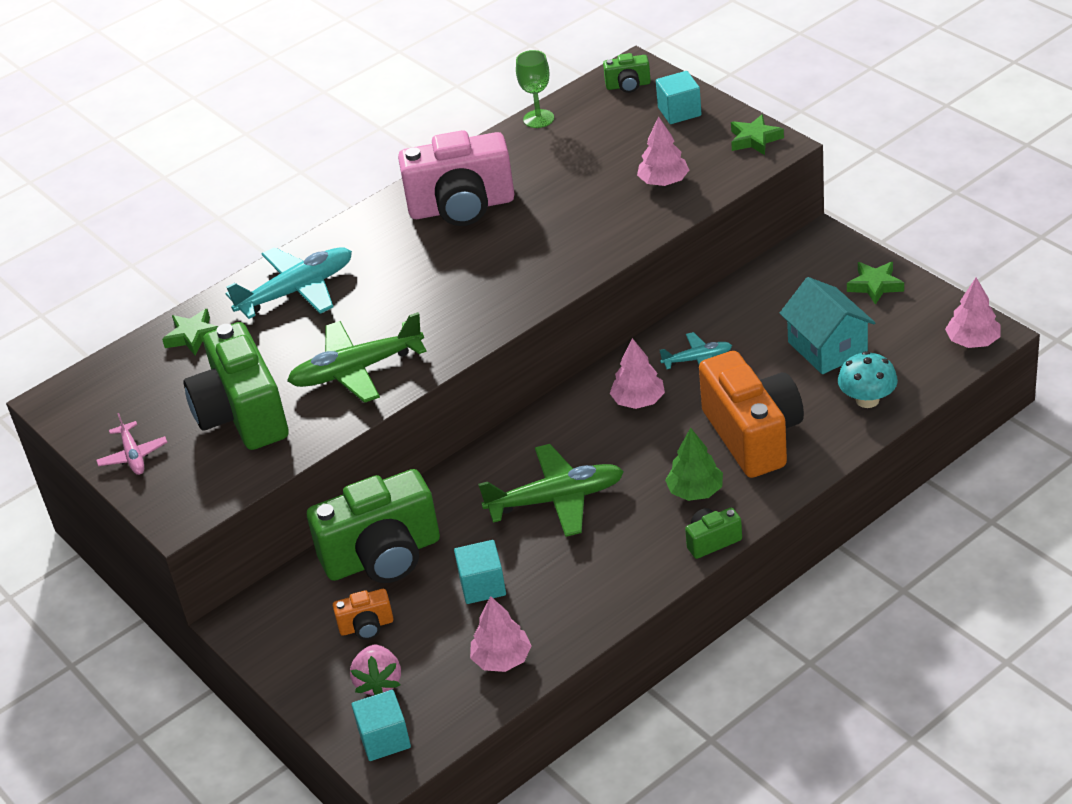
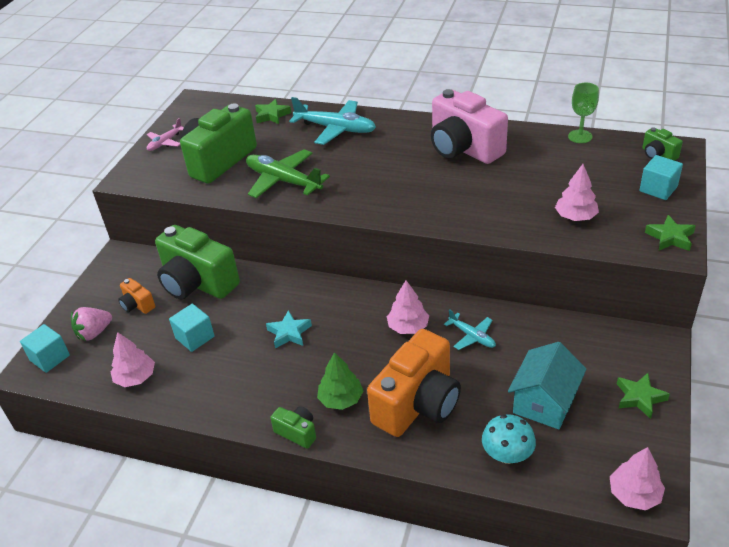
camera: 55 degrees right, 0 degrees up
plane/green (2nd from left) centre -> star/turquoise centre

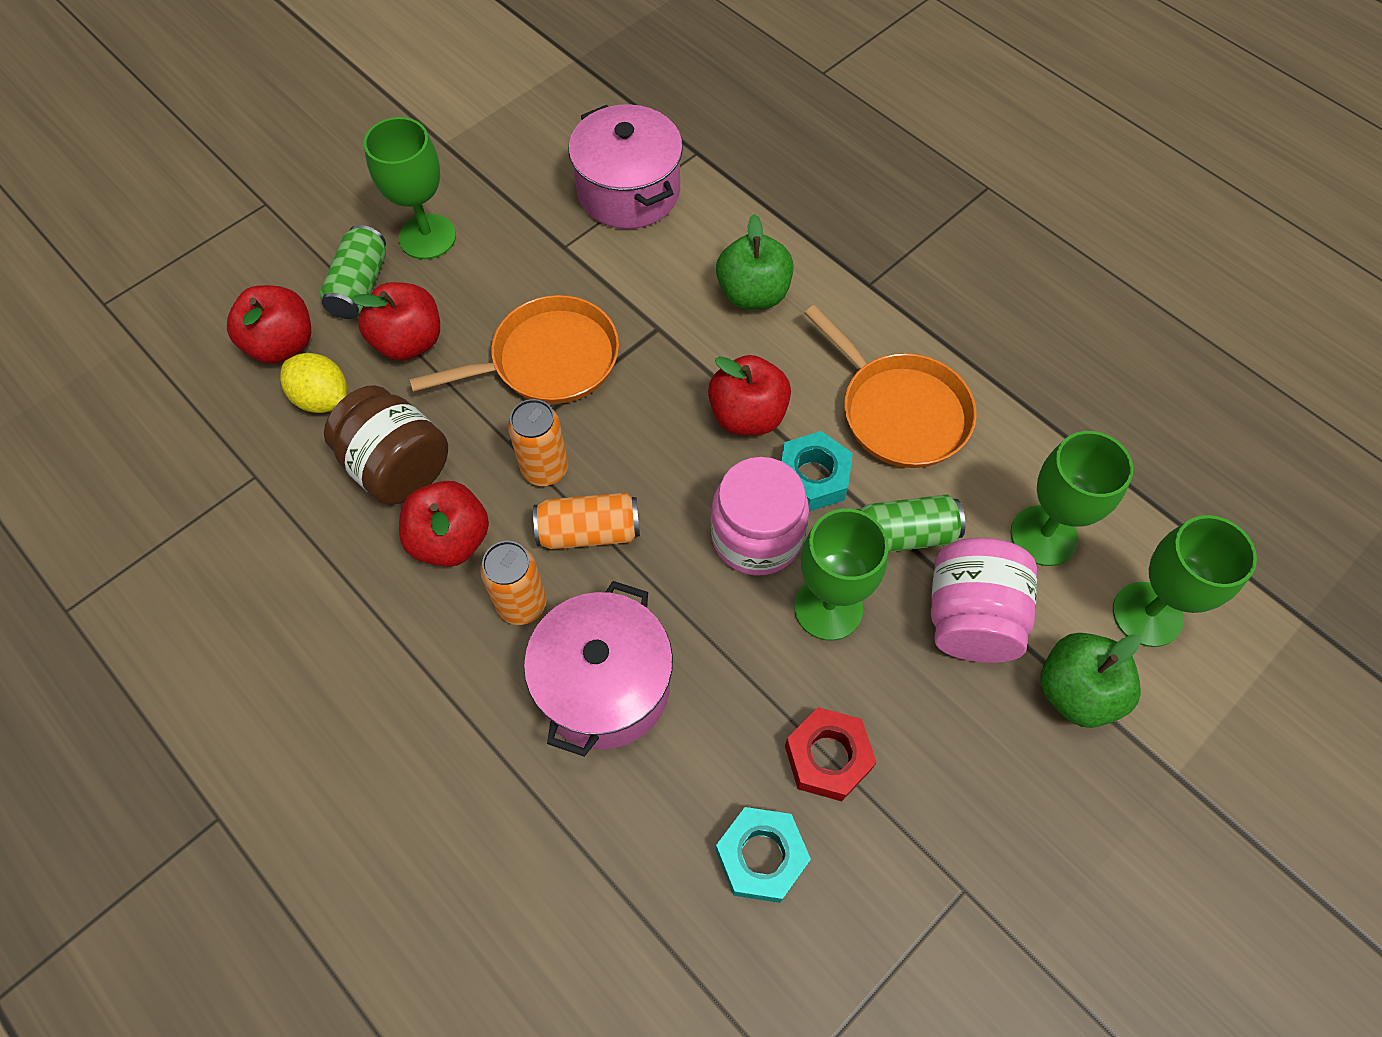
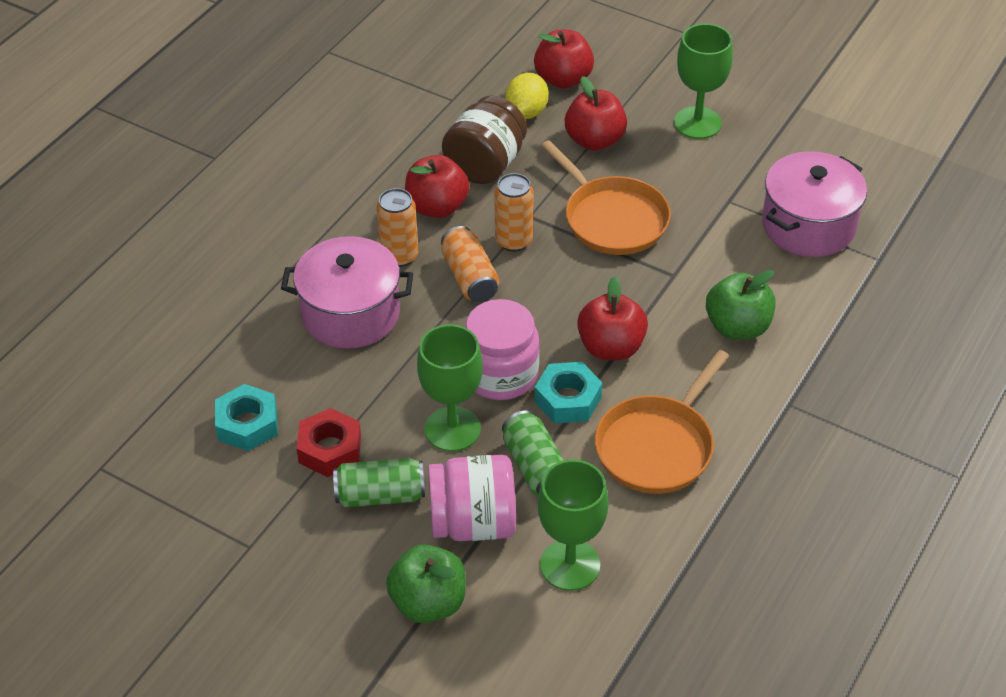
camera: 75 degrees right, 15 degrees down
can/green (1st from left) top left -> can/green (1st from left) bottom centre, moved
goblet/green (4th from left) middle right -> none

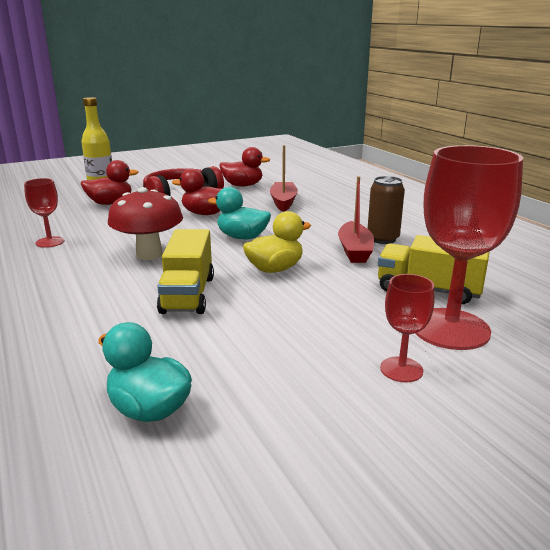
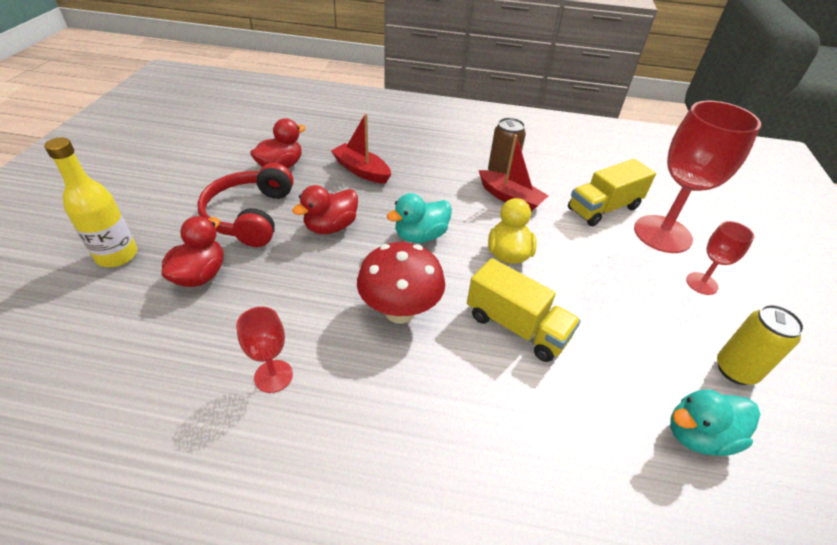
camera: 55 degrees left, 20 degrees up
none -> can/yellow middle right

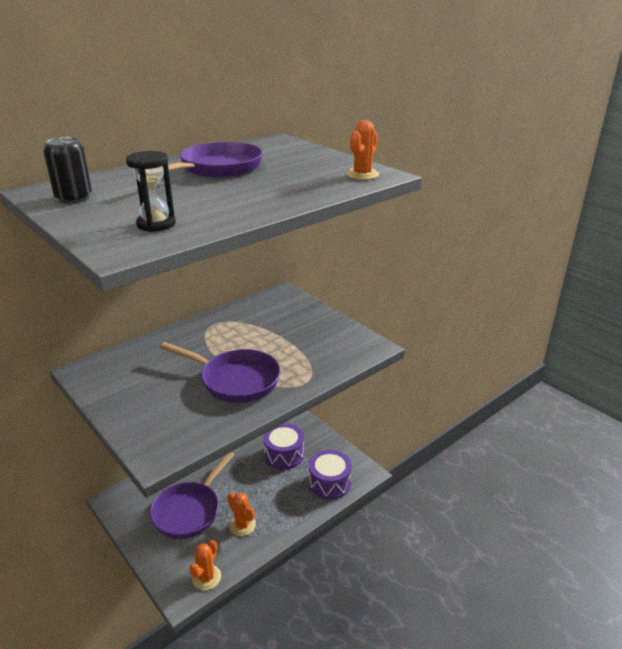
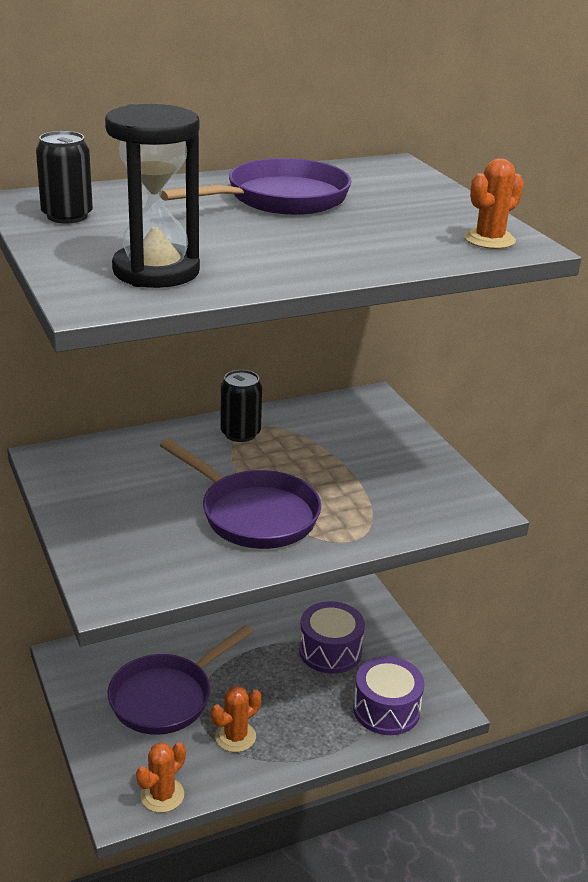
camera: 15 degrees right, 0 degrees up
hourglass/black top left, x1.61
cactus/orange (2nd from left) bottom centre, 75 degrees clockwise
none -> can/black (2nd from left) centre

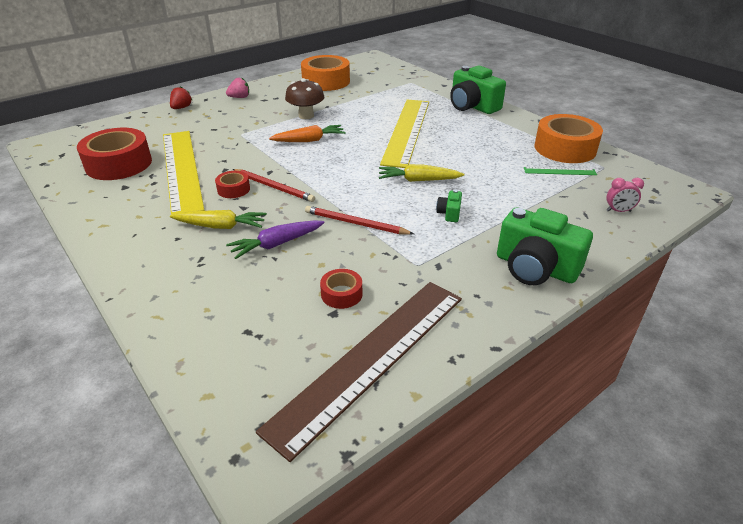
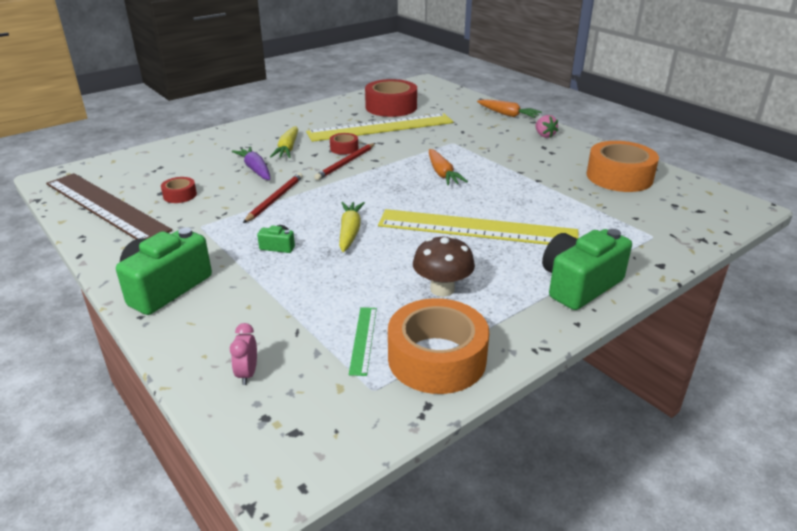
camera: 90 degrees right, 5 degrees down
mushroom/brown top centre -> mushroom/brown centre, moved
strawberry/red top left -> carrot/orange (2nd from left) top centre

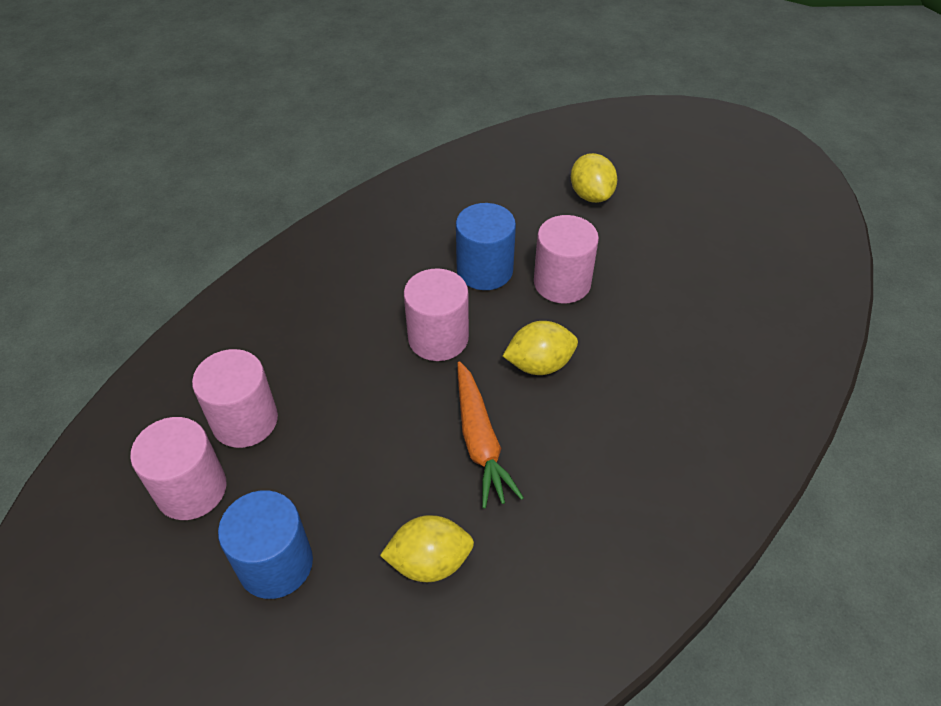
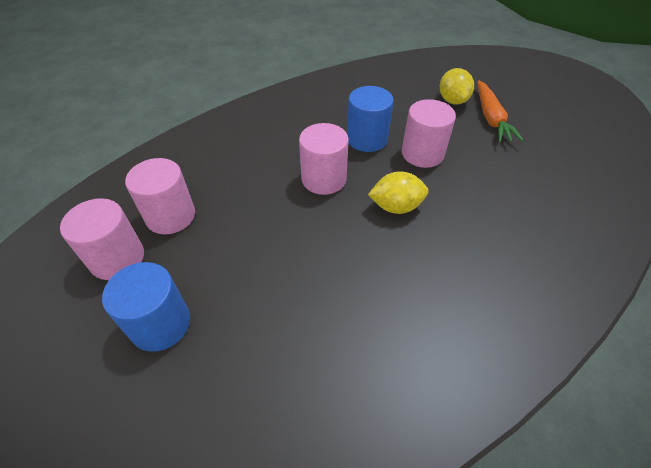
camera: 10 degrees right, 0 degrees up
carrot/orange centre -> carrot/orange top right, moved
lemon/yellow (1st from left) bottom centre -> none

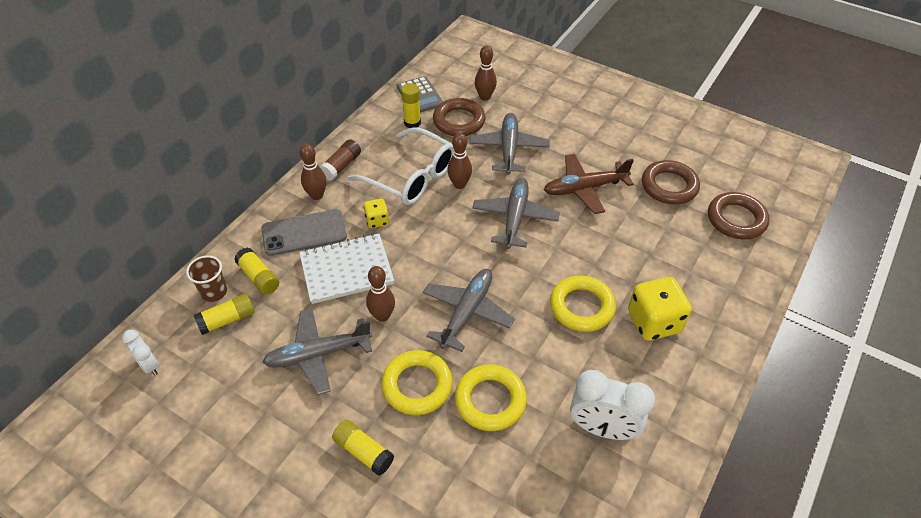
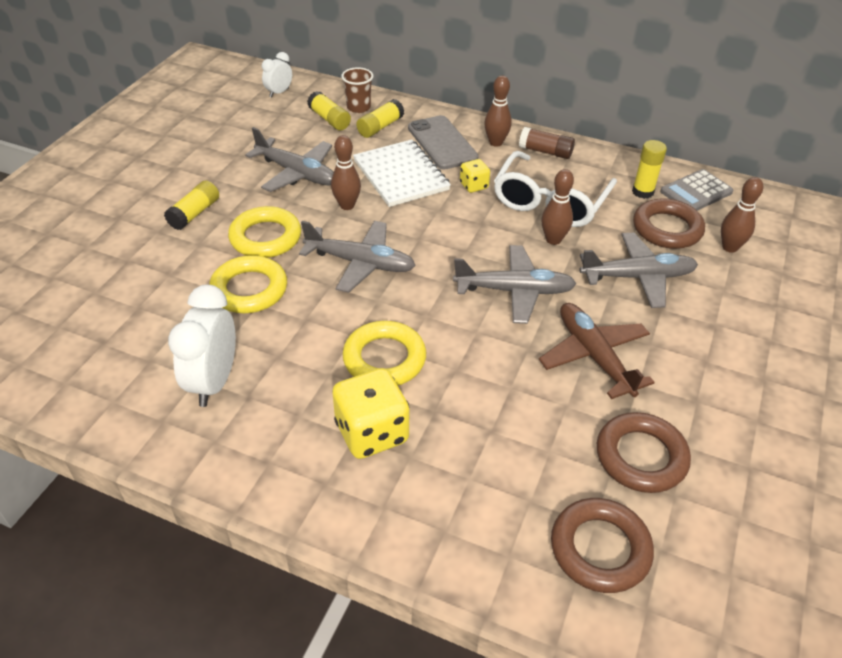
camera: 80 degrees right, 5 degrees down
plane/grey (1st from left) bottom centre -> plane/grey (1st from left) top centre, 150 degrees clockwise

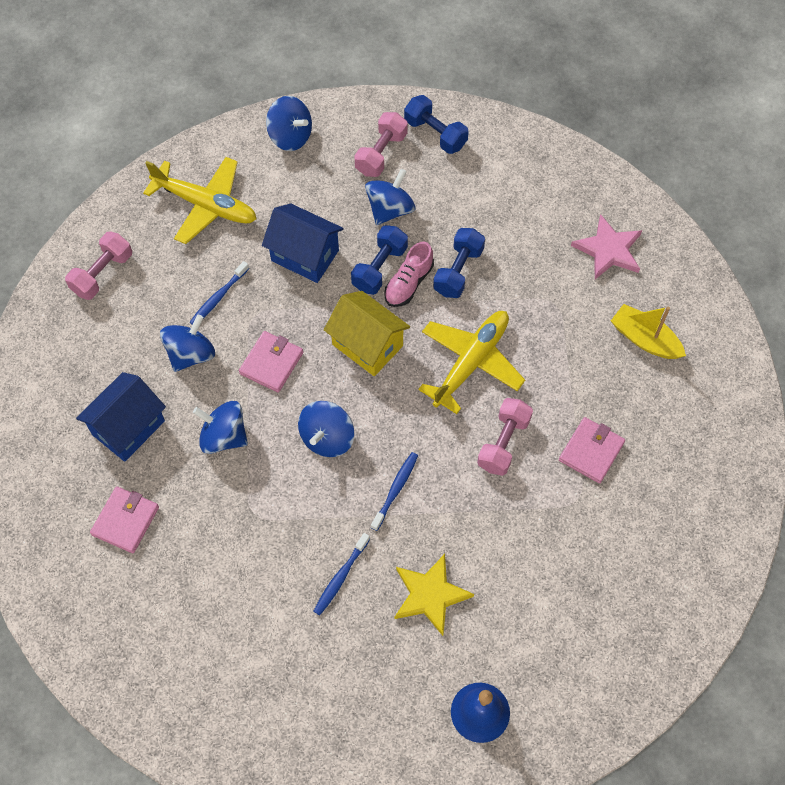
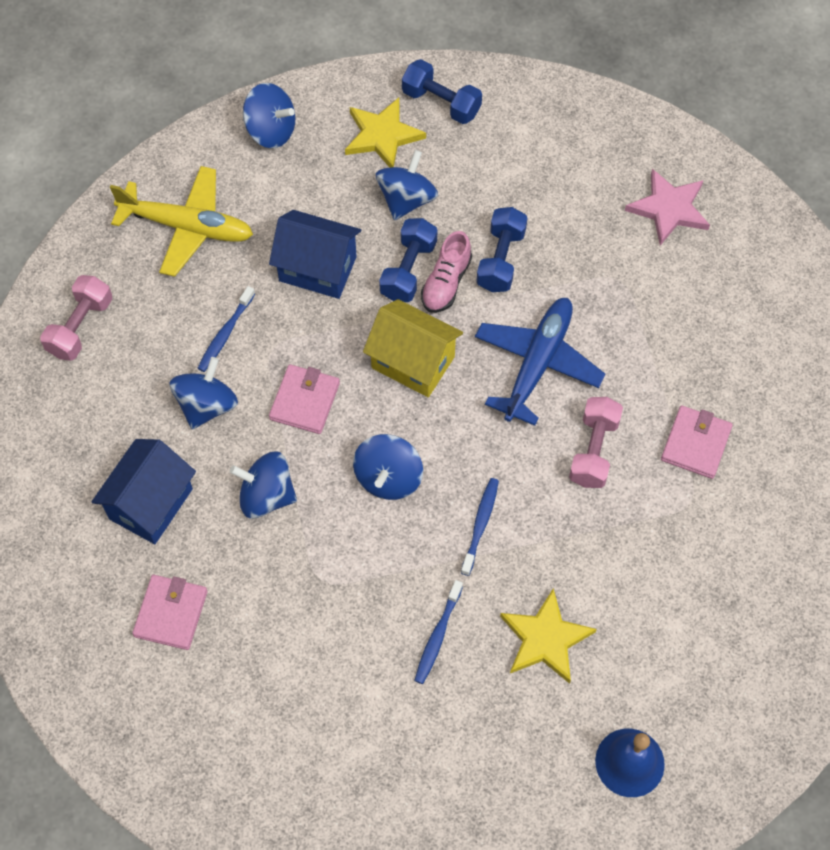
camera: 10 degrees left, 0 degrees up
dumbbell/pink (2nd from left) top centre -> star/yellow (1st from left) top centre
boat/yellow middle right -> none
plane/yellow (2nd from left) centre -> plane/blue centre

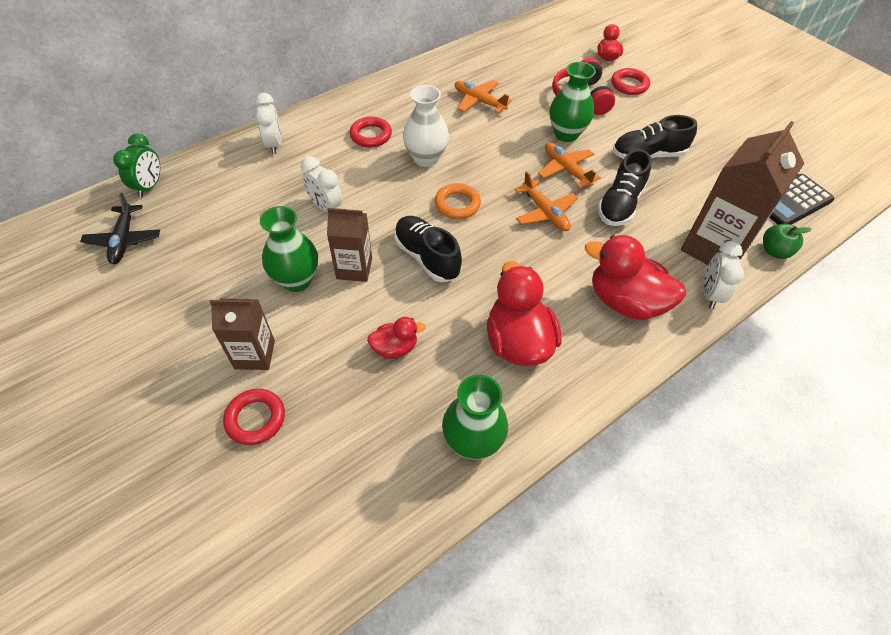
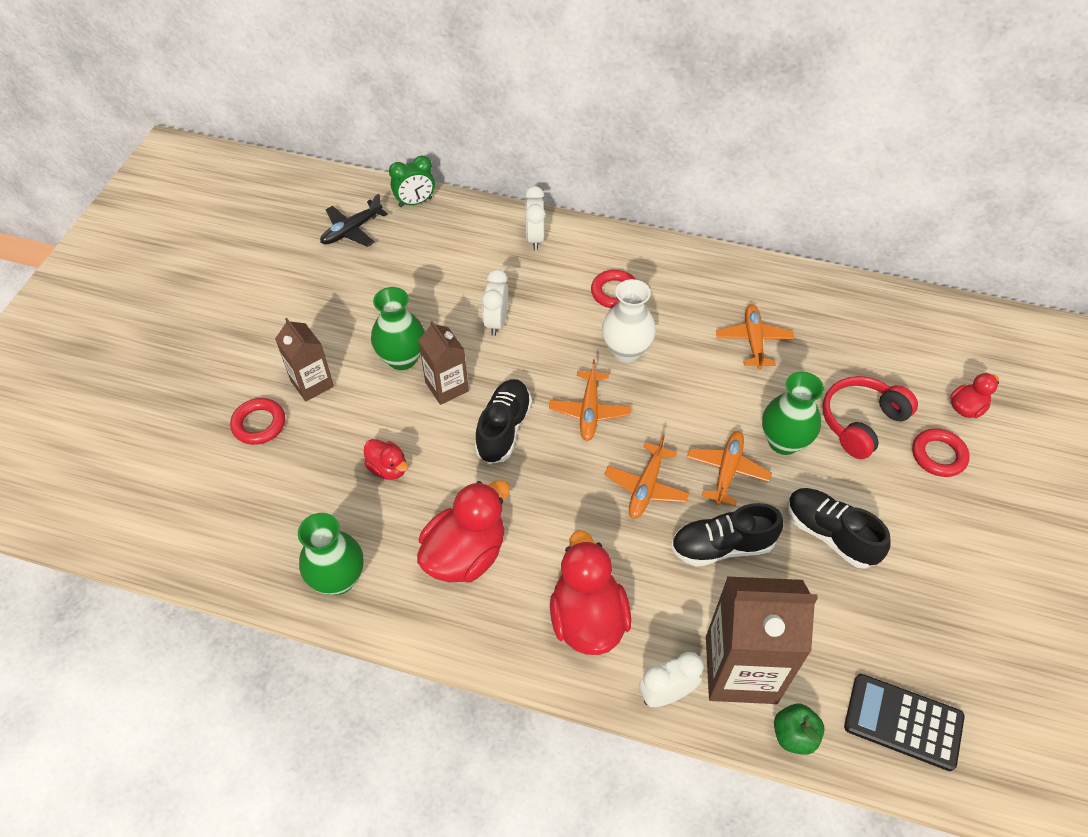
camera: 55 degrees right, 0 degrees up
clock/white (1st from left in the first image) top left -> clock/white (2nd from left) top centre, 135 degrees clockwise
ring/orange top centre -> plane/orange (1st from left) centre

